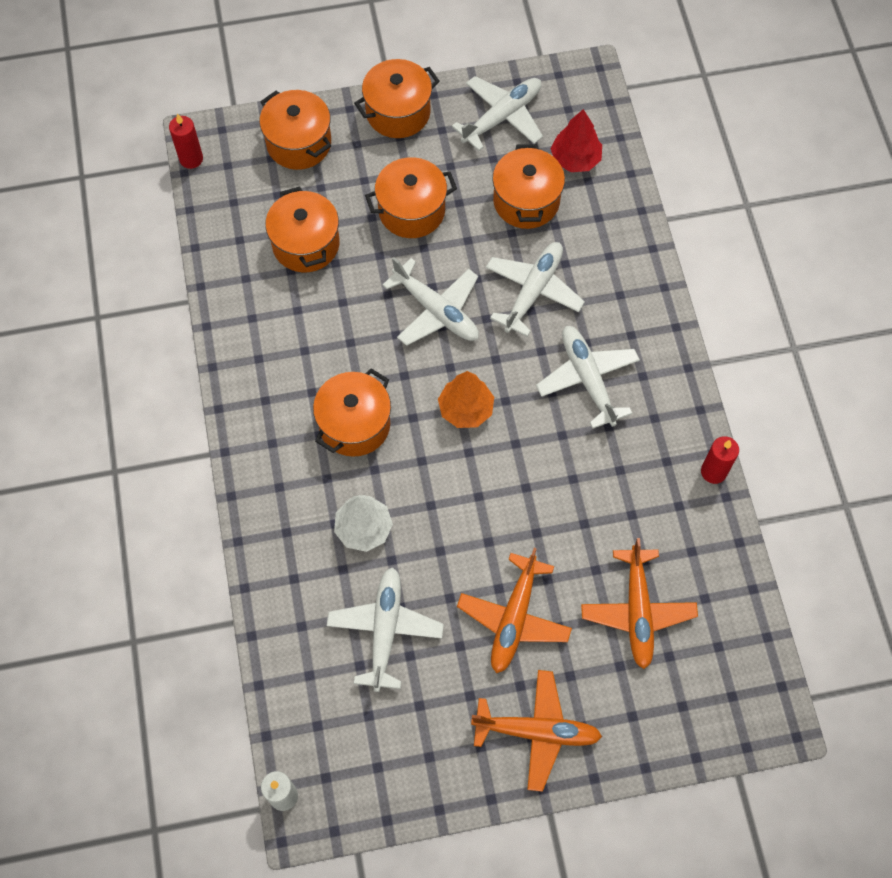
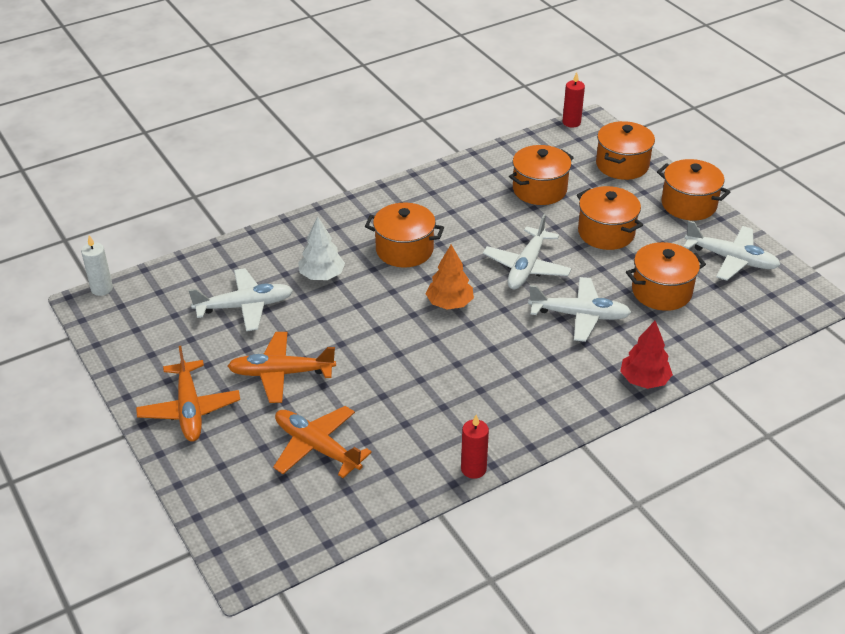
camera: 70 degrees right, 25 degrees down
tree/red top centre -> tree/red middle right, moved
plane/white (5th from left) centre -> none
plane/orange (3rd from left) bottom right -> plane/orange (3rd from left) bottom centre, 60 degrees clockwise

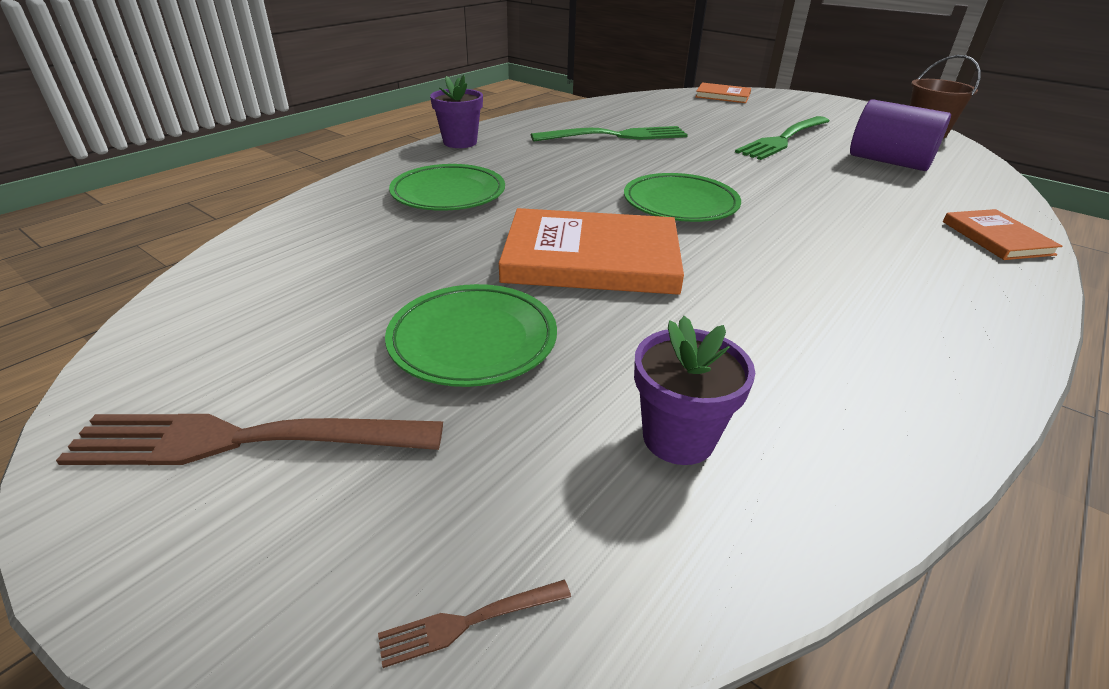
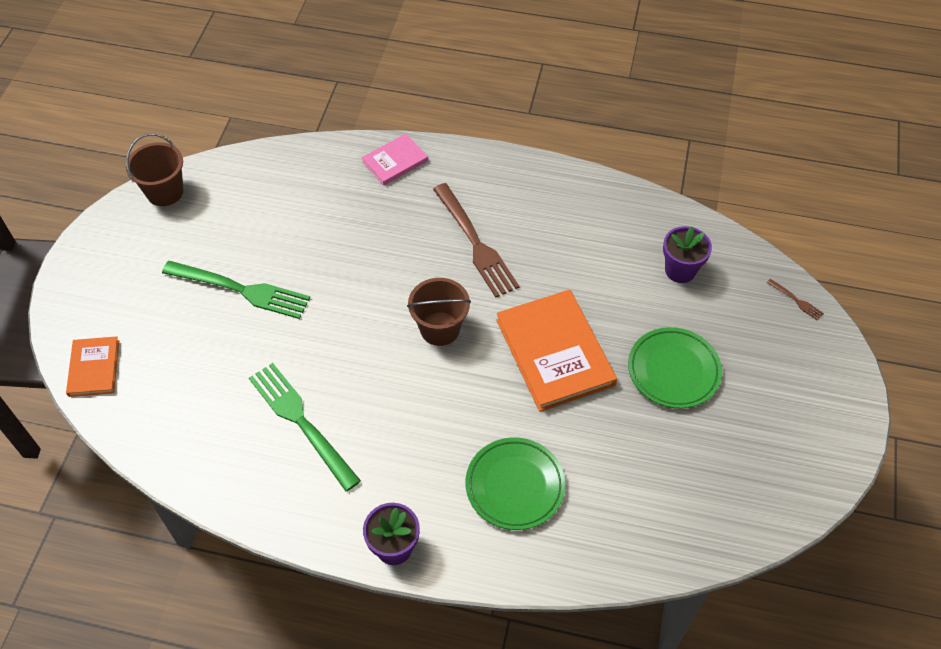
camera: 115 degrees left, 20 degrees up
cylinder/purple top right -> none
plate/green (3rd from left) top centre -> bucket/brown (2nd from left) centre
book/orange (3rd from left) middle right -> book/pink top centre
fork/brown (1st from left) middle left -> fork/brown (1st from left) centre, moved

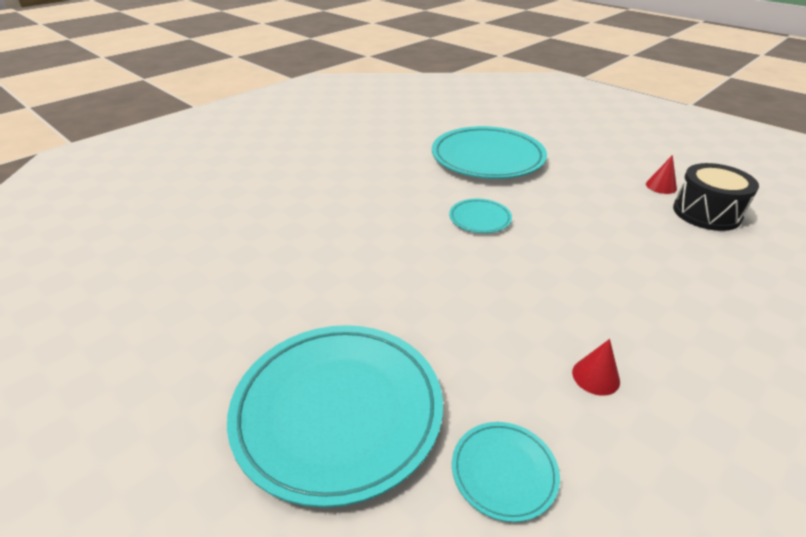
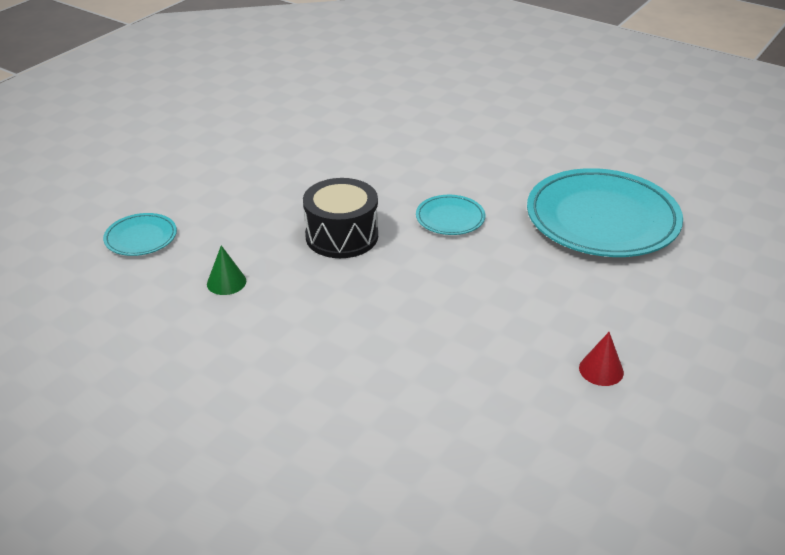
camera: 80 degrees right, 0 degrees up
drum/black middle right -> drum/black centre, moved
plate/turquoise (1st from left) bottom centre -> none
cone/red (1st from left) bottom right -> cone/green middle left

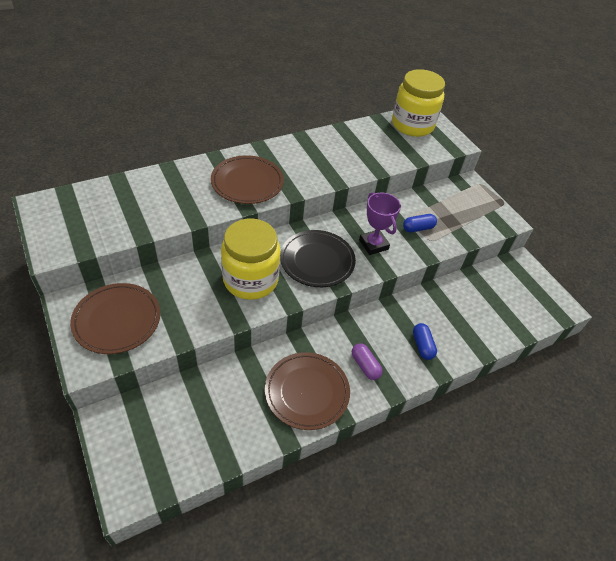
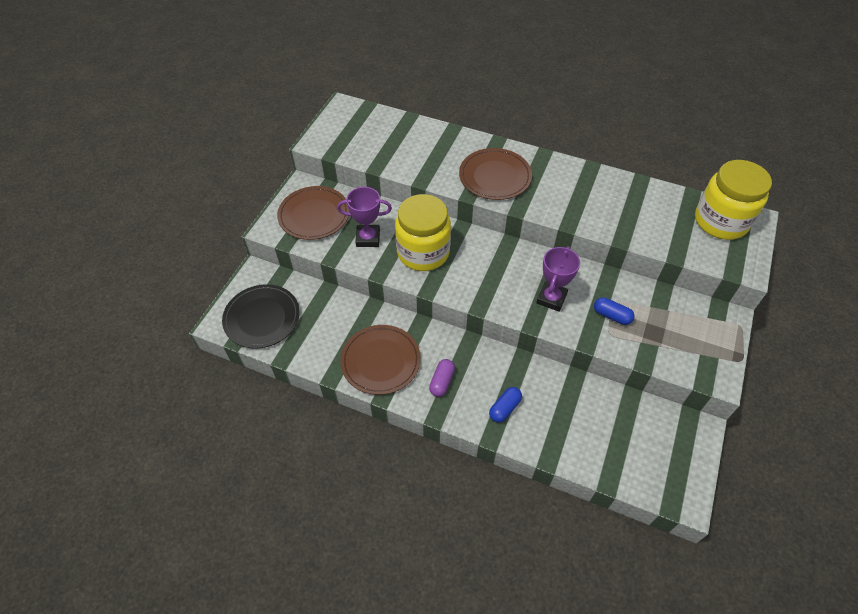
camera: 55 degrees right, 5 degrees up
plate/black centre -> plate/black middle left, moved
none -> trophy/purple (1st from left) centre

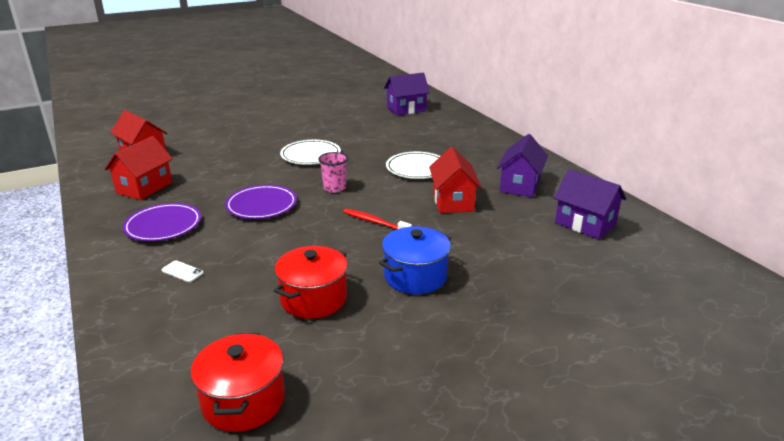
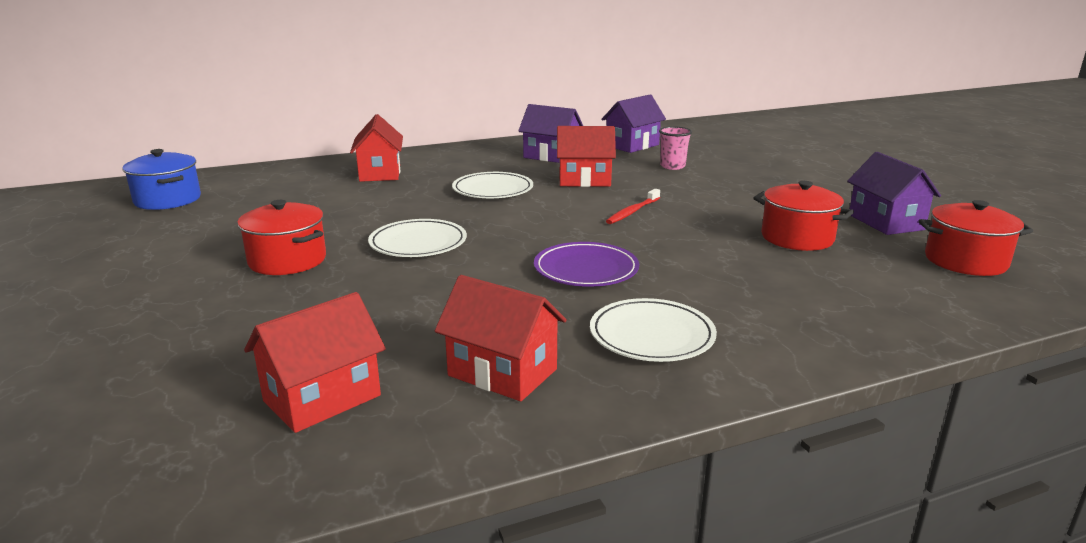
camera: 85 degrees left, 5 degrees down
house/purple (1st from left in the first image) top centre -> house/purple (3rd from left) middle right, moved
cup/pink centre -> cup/pink top centre, moved
plate/purple (1st from left) middle left -> plate/white (3rd from left) centre
pot/blue centre -> pot/blue top left, moved
phone/white middle left -> none
none -> house/red (2nd from left) top centre
none -> pot/red (1st from left) middle left

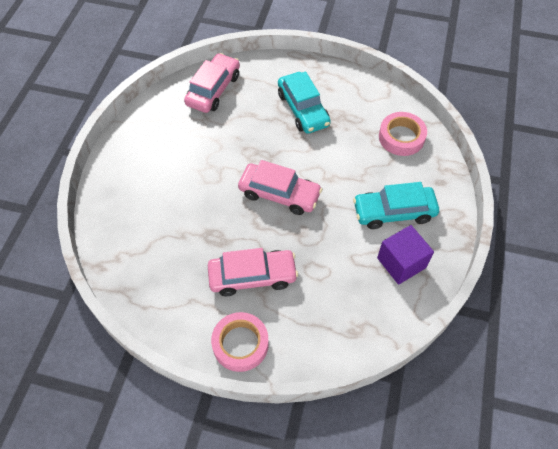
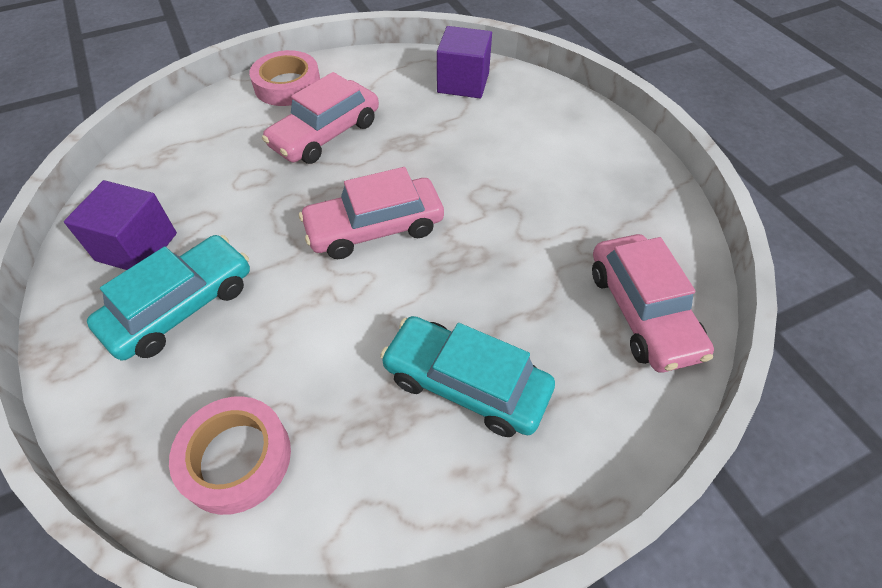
camera: 140 degrees right, 5 degrees down
none -> cube/purple (2nd from left) top centre

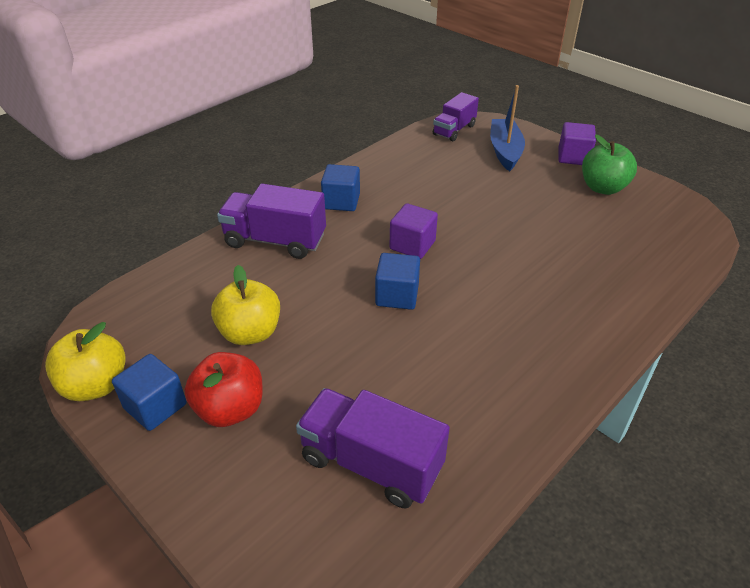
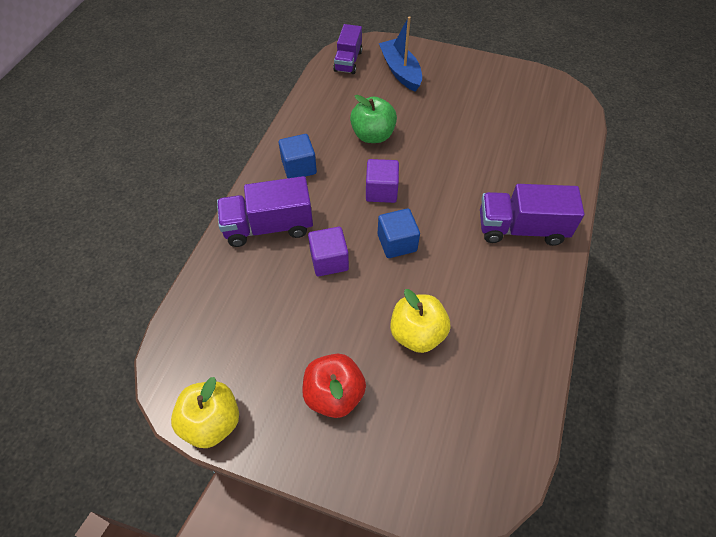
camera: 25 degrees left, 15 degrees up
cube/purple (2nd from left in the first image) top right -> cube/purple (1st from left) centre, moved
apple/green top right -> apple/green top centre, moved
apple/yellow (2nd from left) middle left -> apple/yellow (2nd from left) centre, moved
cube/blue (1st from left) bottom left -> none
truck/purple (2nd from left in the first image) bottom centre -> truck/purple (3rd from left) middle right, moved

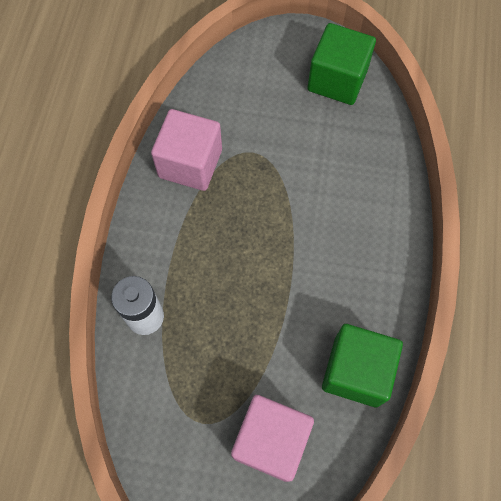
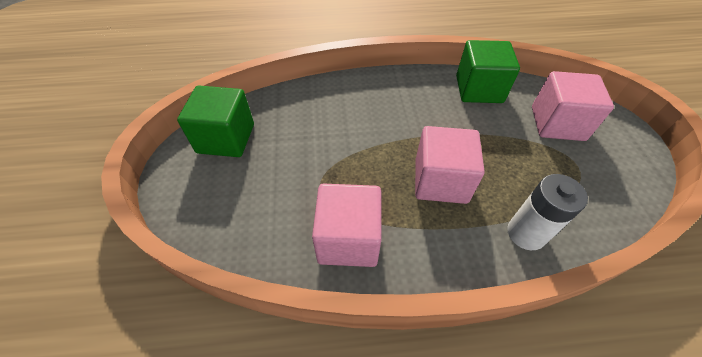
camera: 105 degrees left, 15 degrees down
none -> cube/pink (2nd from left) centre

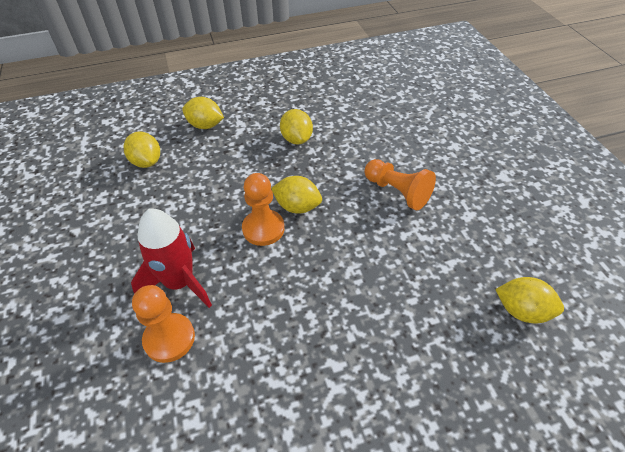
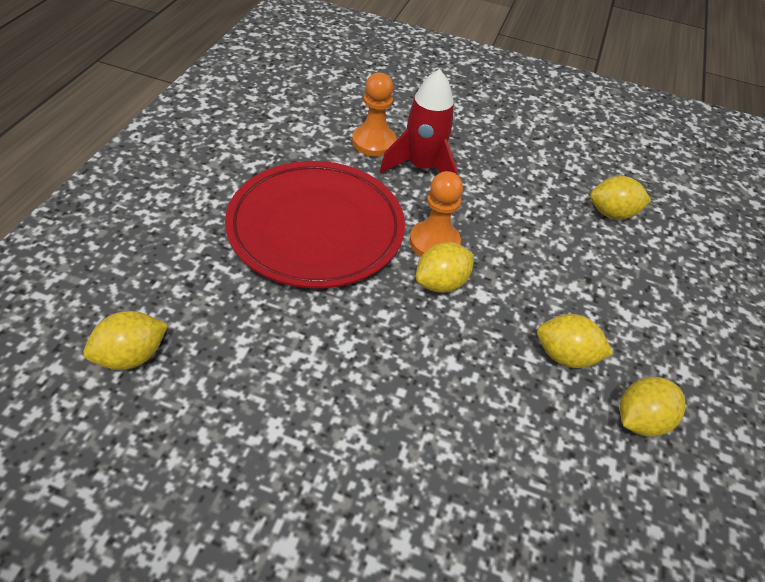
camera: 120 degrees right, 0 degrees up
lemon/yellow (2nd from left in the first image) top left -> lemon/yellow (5th from left) bottom right, moved
pawn/orange (3rd from left) centre -> none
none -> plate/red centre

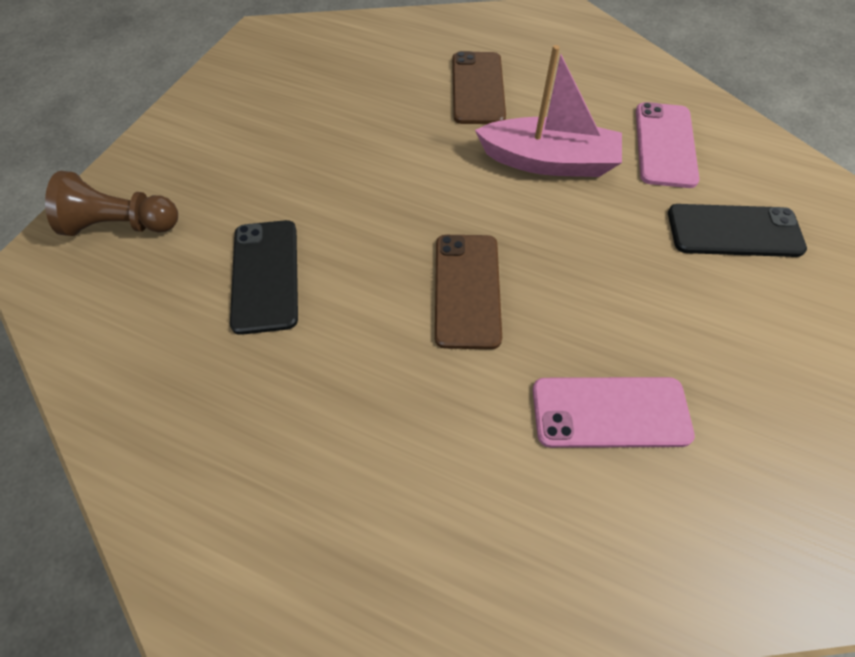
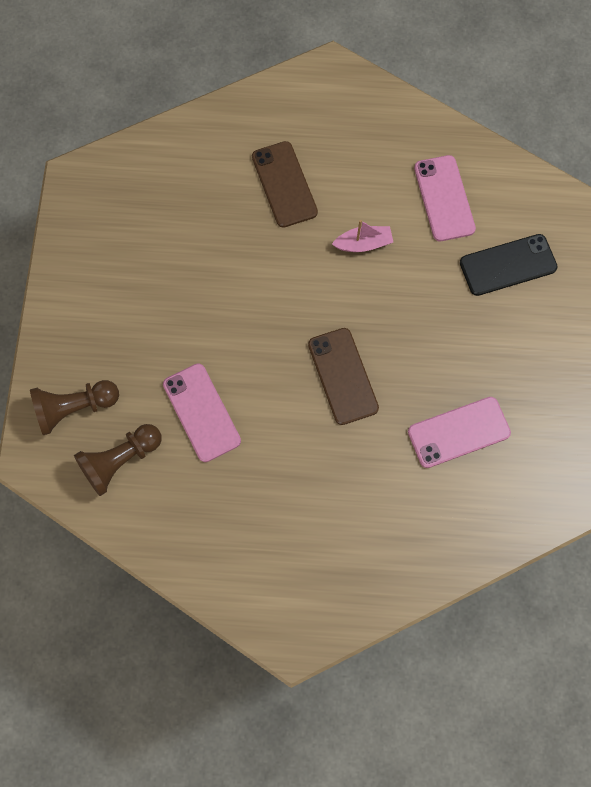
camera: 20 degrees left, 15 degrees up
boat/pink top centre, x0.55
phone/black (1st from left) middle left -> phone/pink (1st from left) centre
none -> pawn/brown (2nd from left) middle left

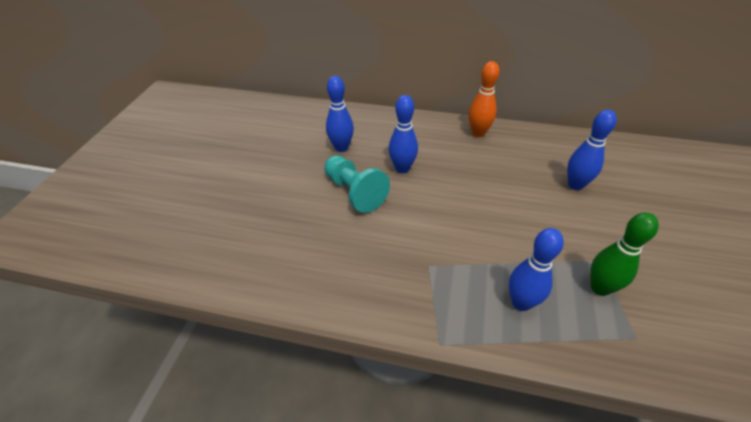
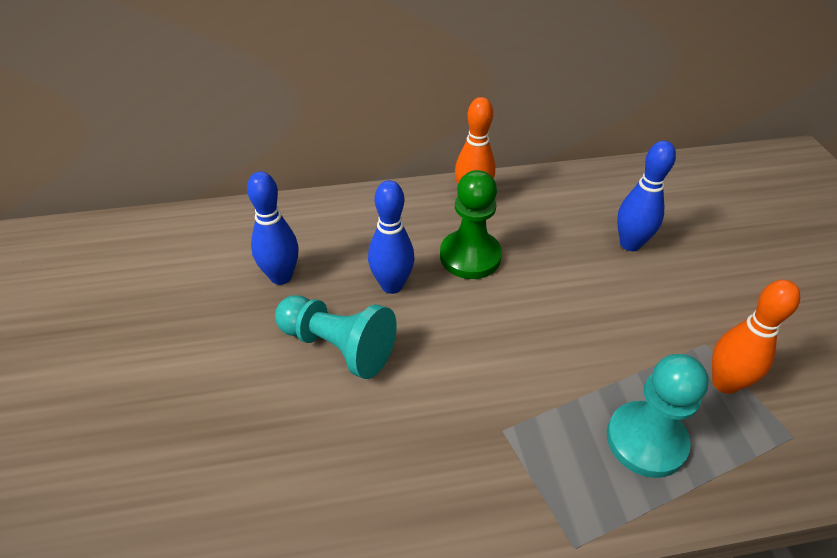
camera: 25 degrees left, 0 degrees up
bowling pin/green middle right -> bowling pin/orange (2nd from left) middle right
bowling pin/blue (3rd from left) middle right -> pawn/turquoise (2nd from left) bottom right
none -> pawn/green centre

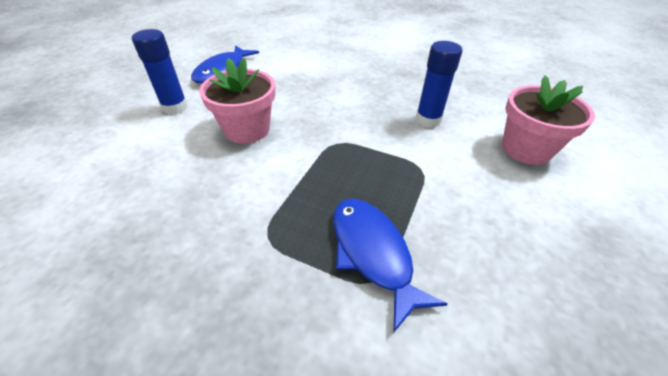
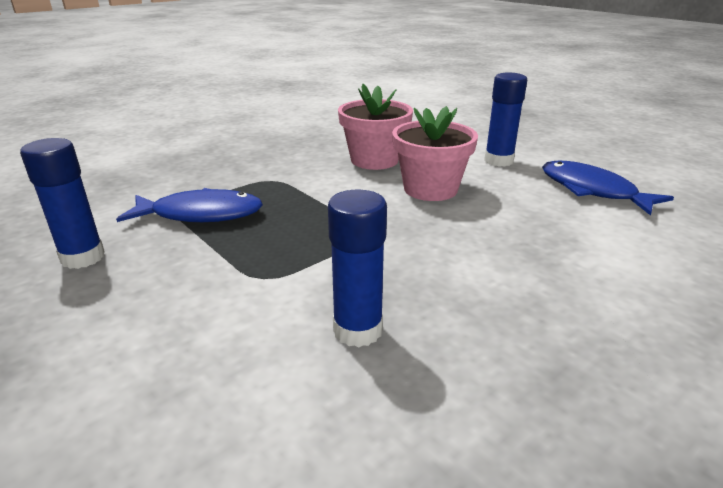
camera: 115 degrees right, 15 degrees down
flower pot/pink (2nd from left in the first image) top right -> flower pot/pink (1st from left) top centre, moved
none -> glue stick/blue (1st from left) middle left

